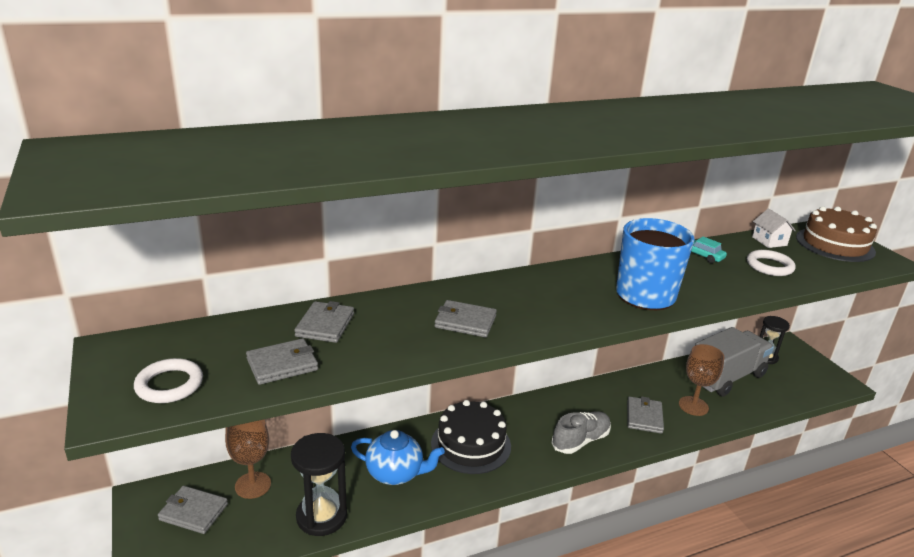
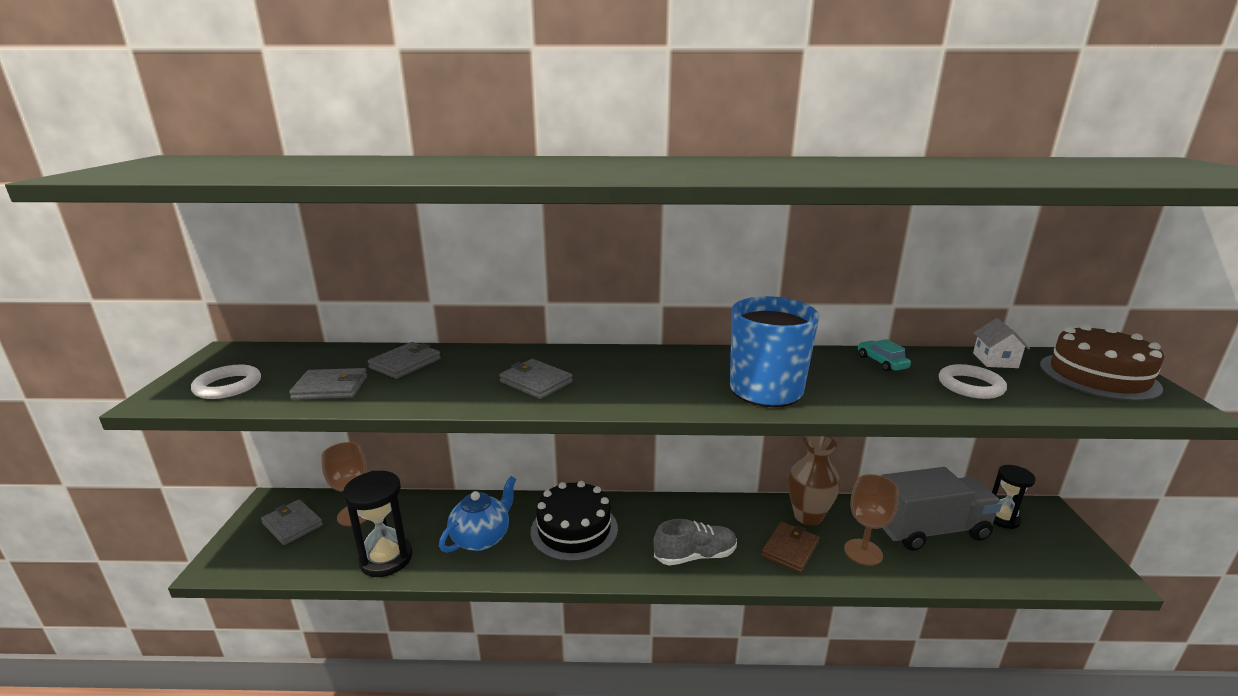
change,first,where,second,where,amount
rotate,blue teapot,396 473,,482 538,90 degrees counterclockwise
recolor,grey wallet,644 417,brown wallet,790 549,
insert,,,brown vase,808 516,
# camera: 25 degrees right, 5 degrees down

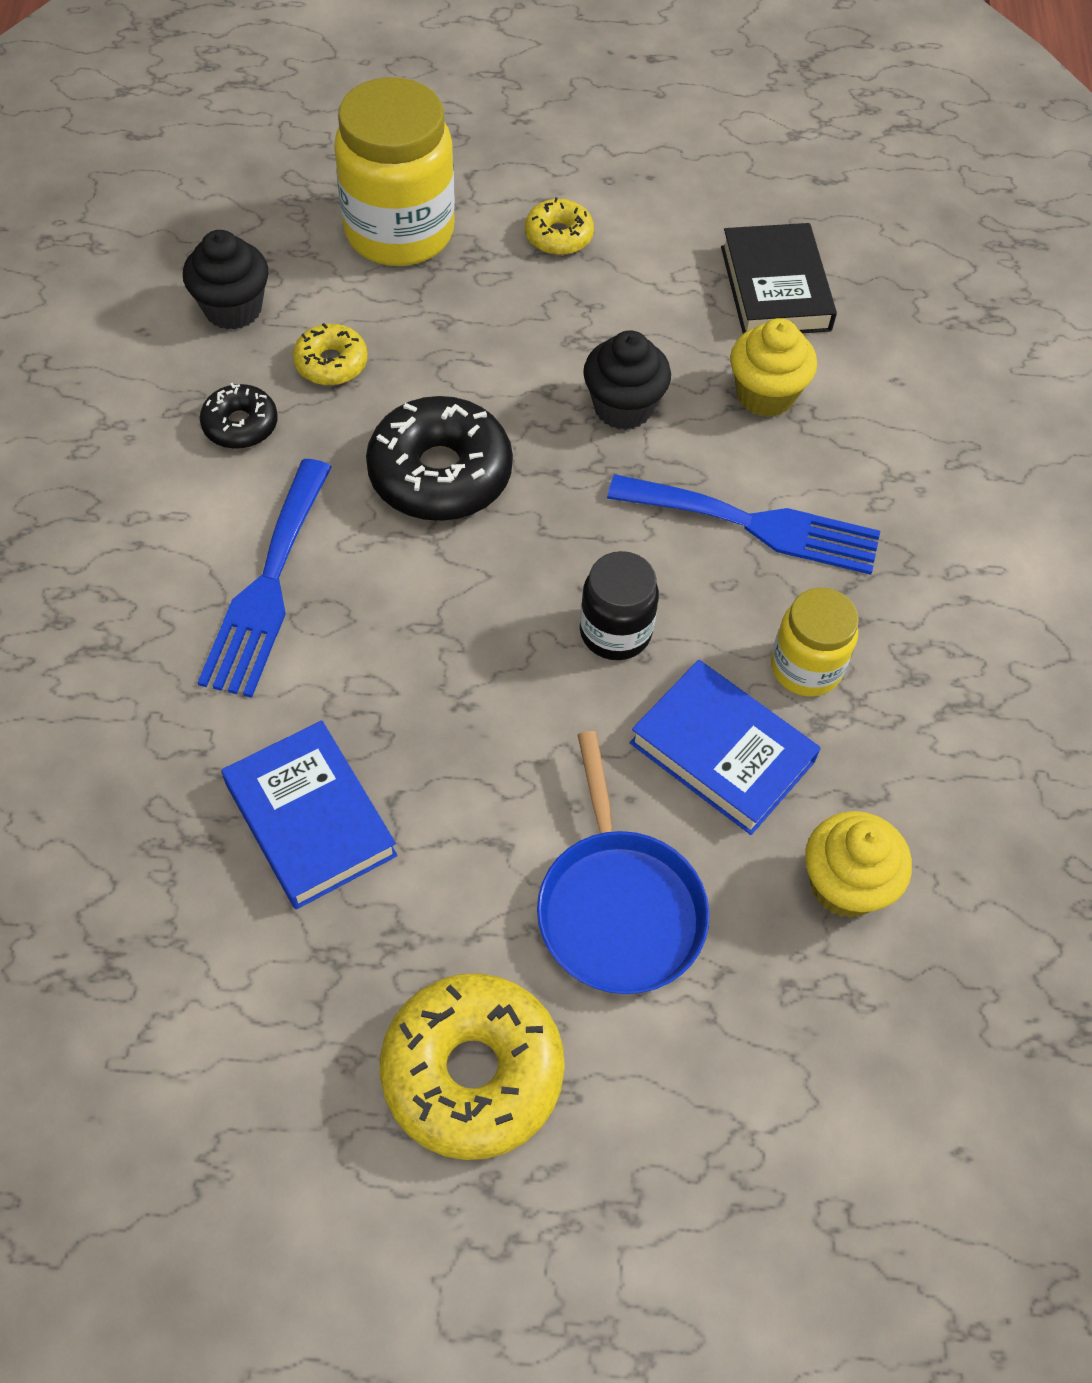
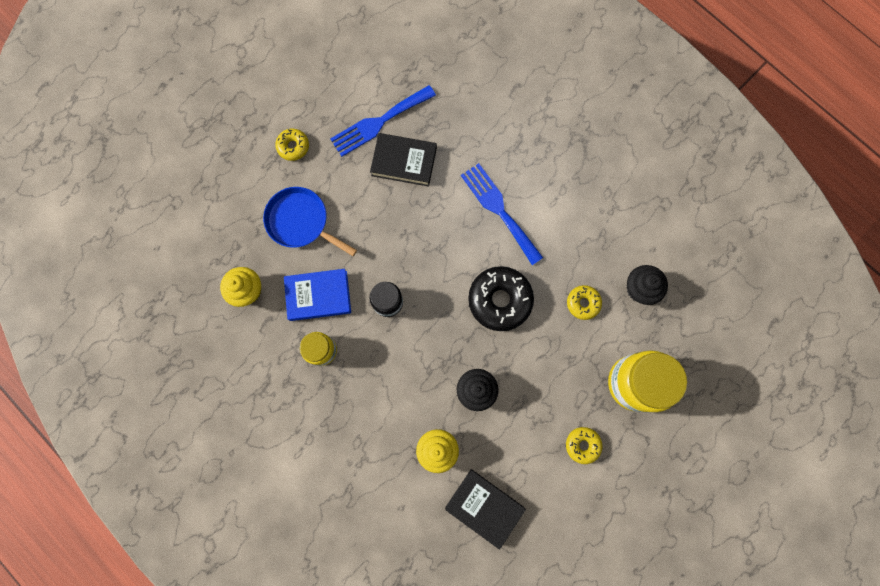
change,first,where,second,where,amount
delete,black donut,240 425,,,
recolor,blue book,310 819,black book,404 162,
resize,yellow donut,472 1072,,293 146,x0.54
move,blue fork,756 525,,379 122,
# camera: 135 degrees right, 20 degrees up

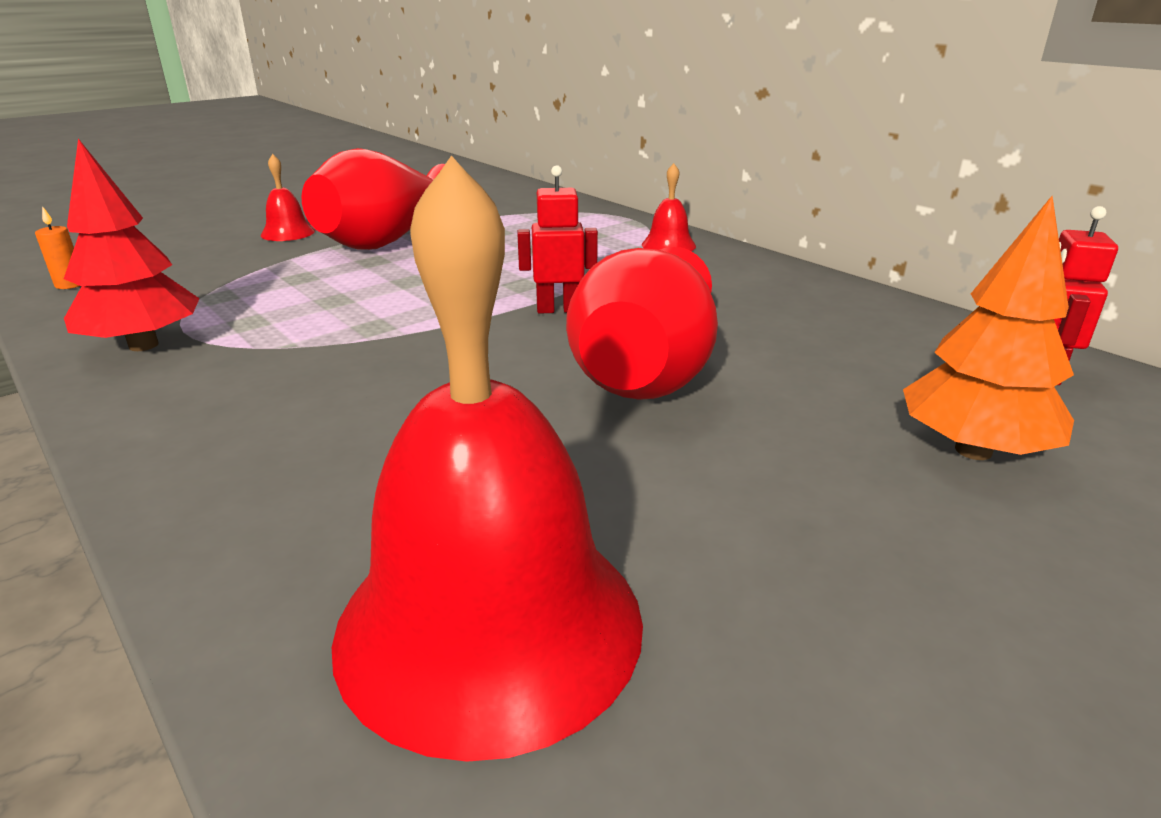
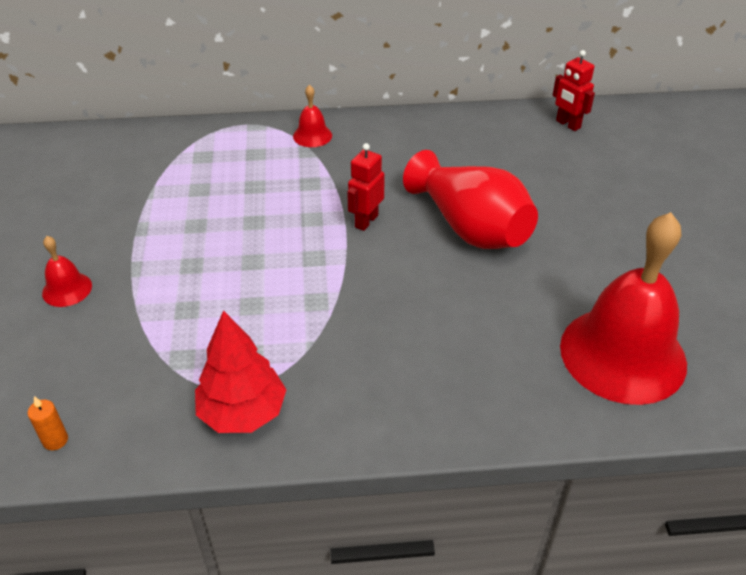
change,first,where,second,where,amount
delete,red vase,387 240,,,
delete,orange tree,973 450,,,
# camera: 55 degrees left, 15 degrees up

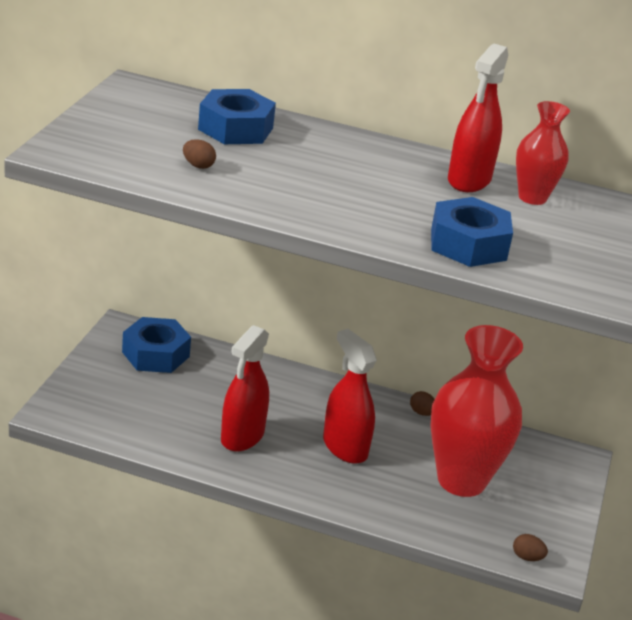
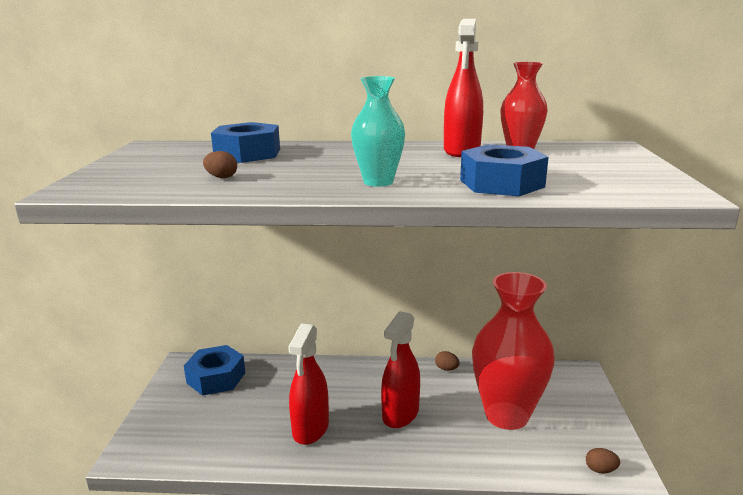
change,first,where,second,where,amount
rotate,red spray bottle,345 447,,400 414,105 degrees counterclockwise
insert,,,turquoise vase,378 182,
# camera: 10 degrees left, 10 degrees down

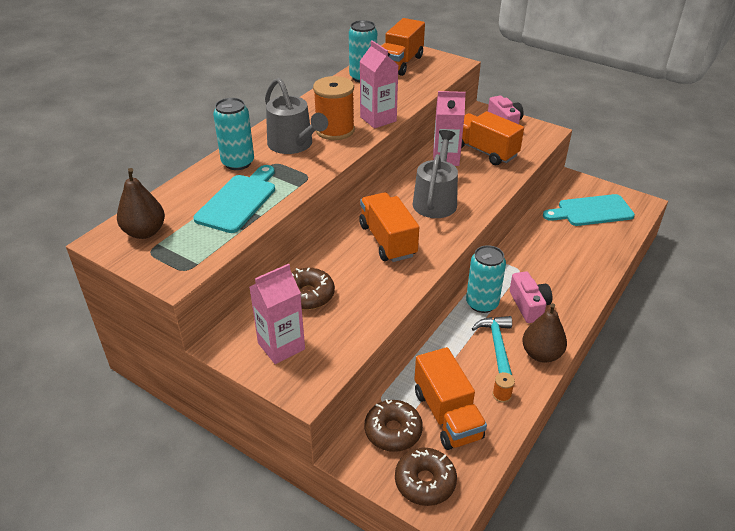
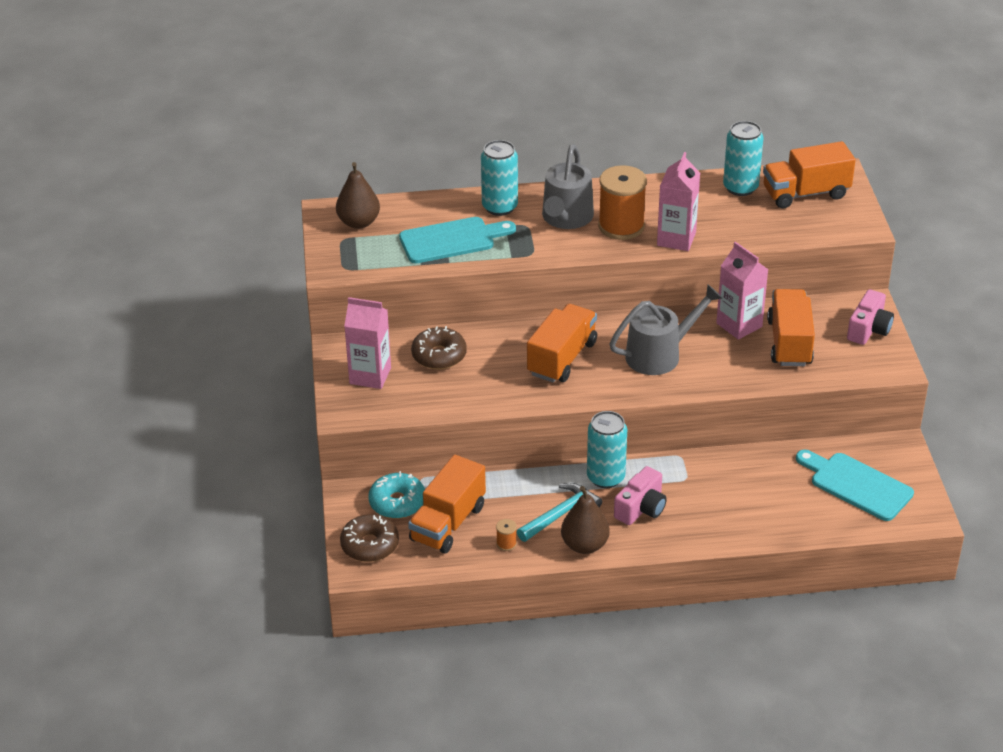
change,first,where,second,where,amount
recolor,brown donut,393 431,turquoise donut,397 503,
# camera: 50 degrees right, 0 degrees up

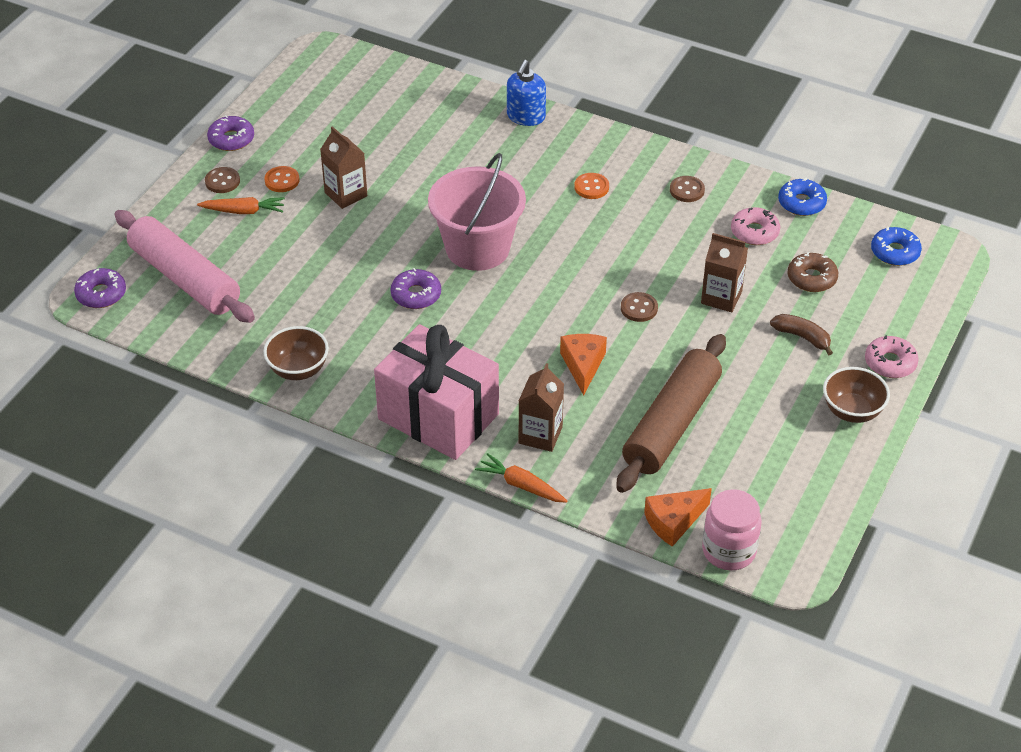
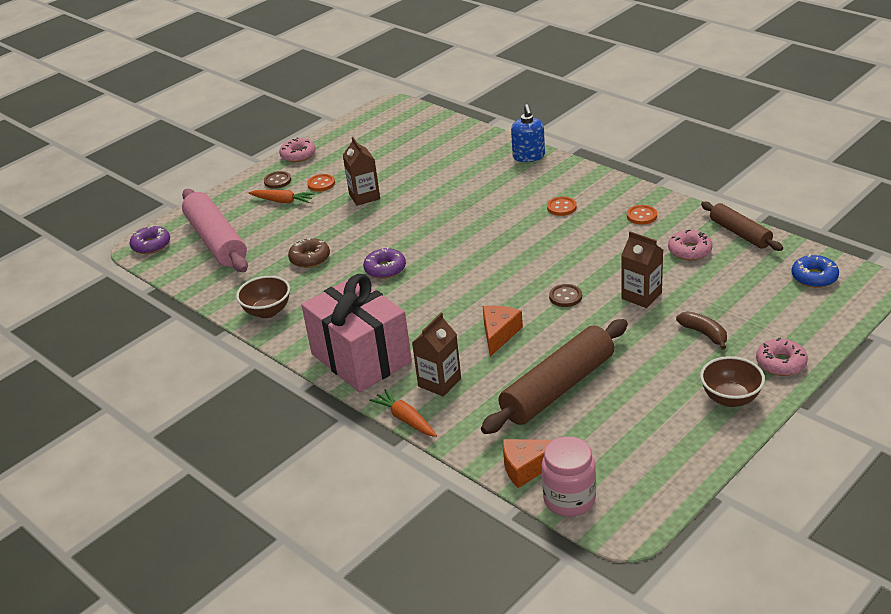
change,first,where,second,where,amount
recolor,purple donut,231 139,pink donut,298 155,
delete,pink bucket,477 248,,,
rotate,blue soap dispenser,526 117,,529 156,45 degrees counterclockwise
recolor,brown button,687 190,orange button,641 216,
replace,blue donut,801 203,brown rolling pin,740 233,
move,brown donut,811 278,,310 258,
# camera: 20 degrees right, 10 degrees down

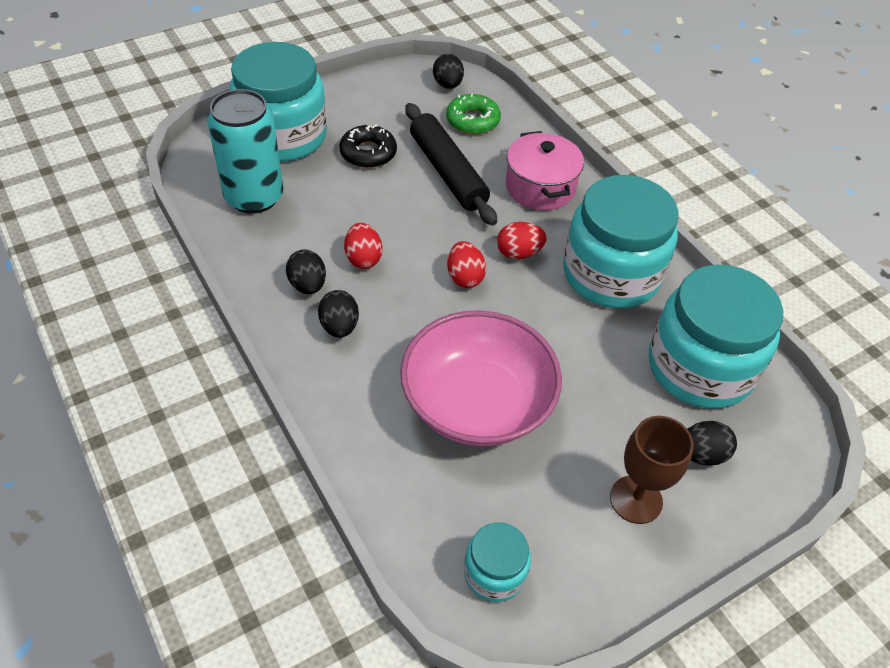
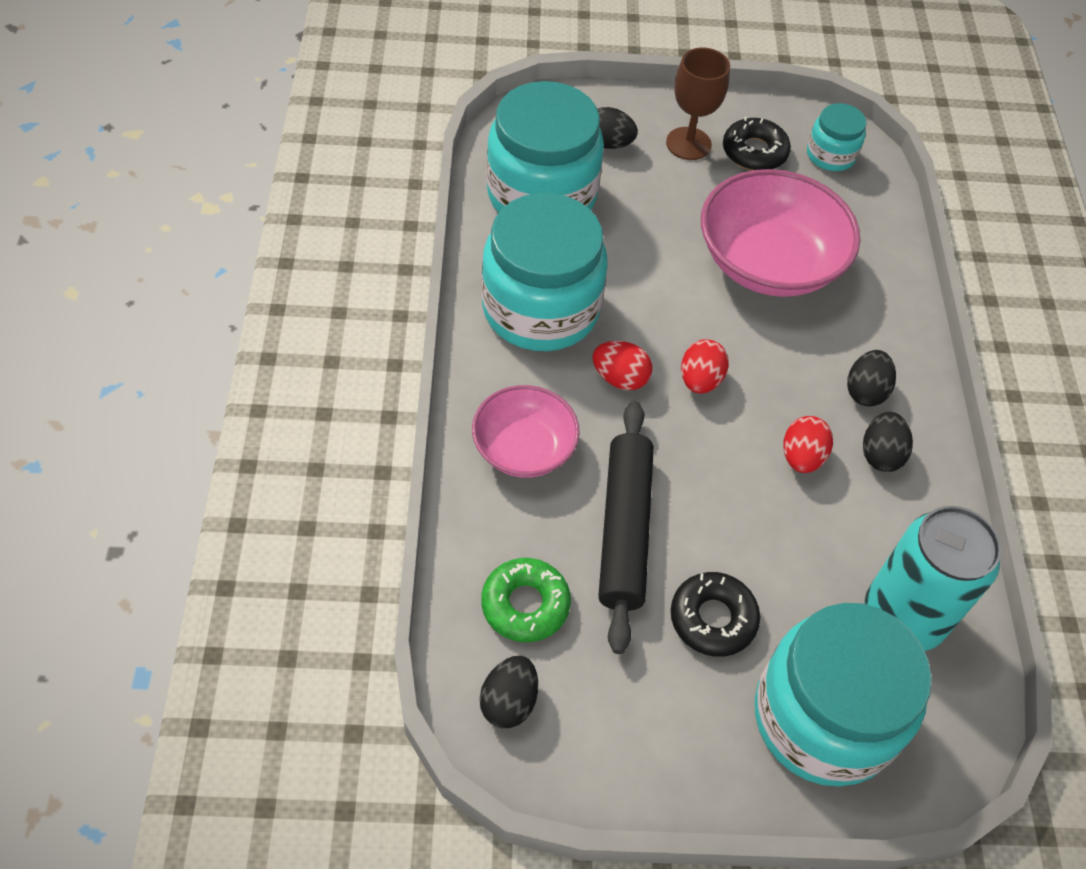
change,first,where,second,where,amount
replace,pink pot,540 187,pink bowl,524 448,
insert,,,black donut,754 152,
# camera: 150 degrees left, 5 degrees up

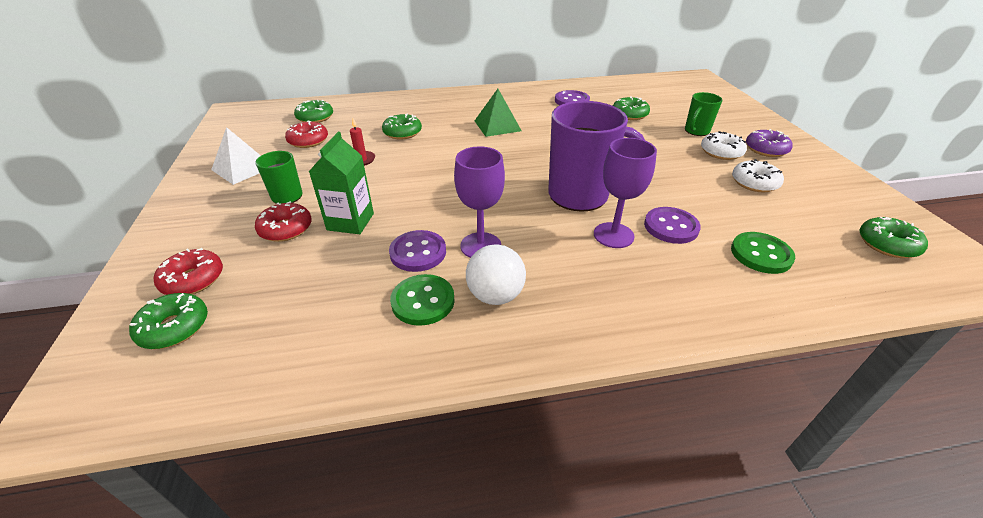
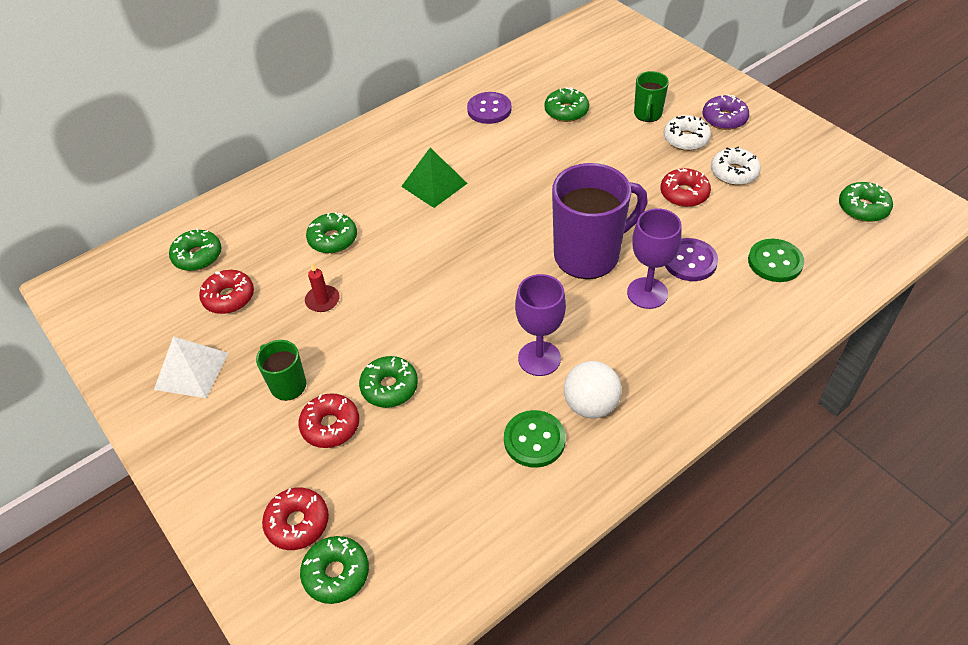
change,first,where,second,where,amount
replace,green carton,350 222,green donut,389 387,
delete,purple button,418 252,,,
insert,,,red donut,684 194,
# camera: 25 degrees left, 10 degrees up

